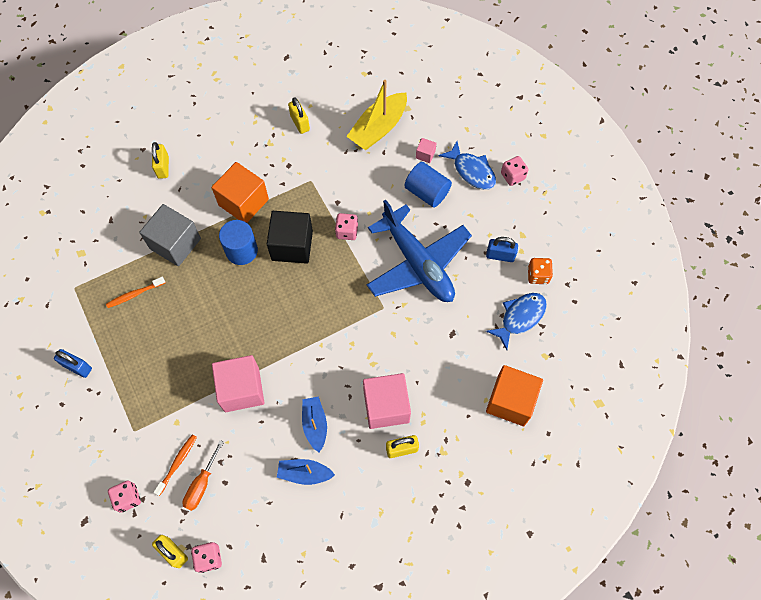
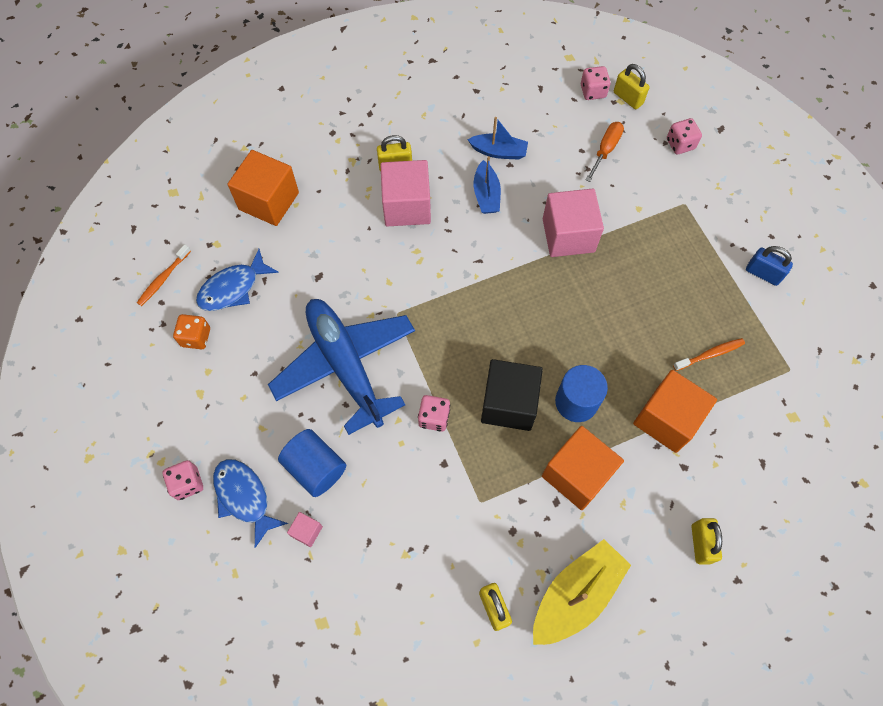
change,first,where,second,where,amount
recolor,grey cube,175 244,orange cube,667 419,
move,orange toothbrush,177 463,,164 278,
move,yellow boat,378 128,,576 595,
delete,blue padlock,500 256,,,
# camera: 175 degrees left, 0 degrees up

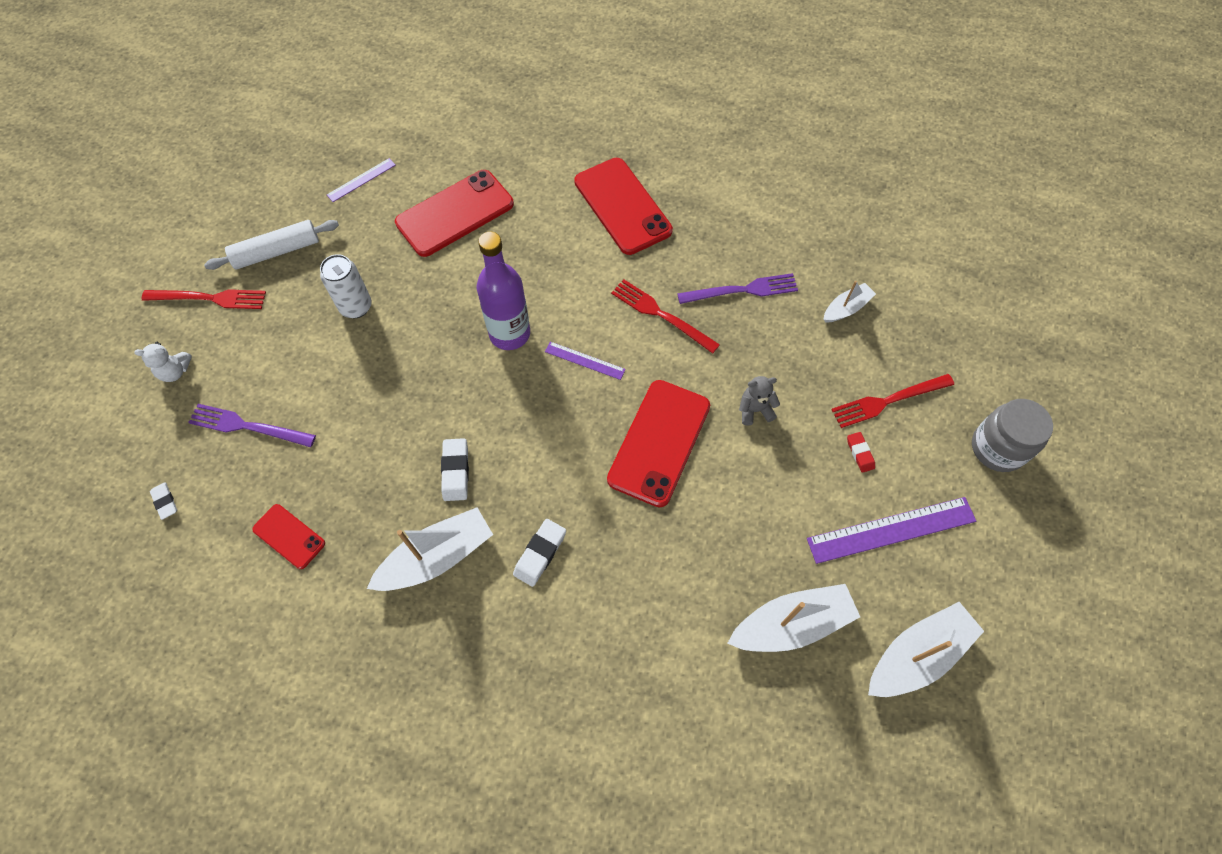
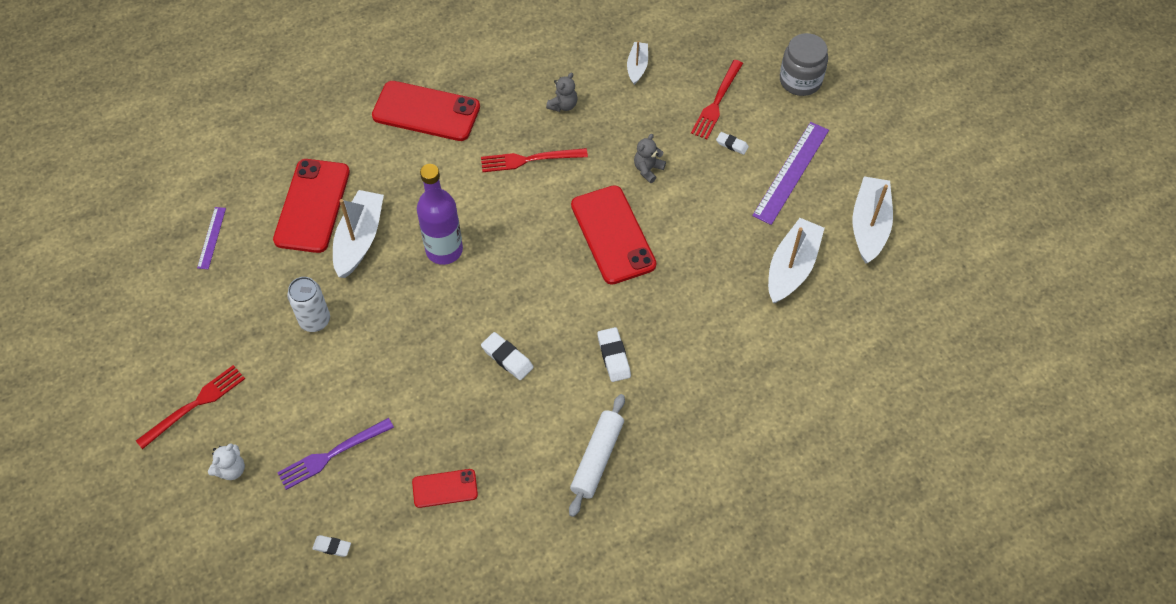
change,first,where,second,where,amount
move,white rolling pin,277 251,,597 458,
move,white boat,437 557,,359 239,
delete,purple ruler,584 360,,,
replace,purple fork,741 290,grey teddy bear,563 105,
recolor,red eraser,860 453,white eraser,732 145,
# camera: 45 degrees left, 5 degrees down

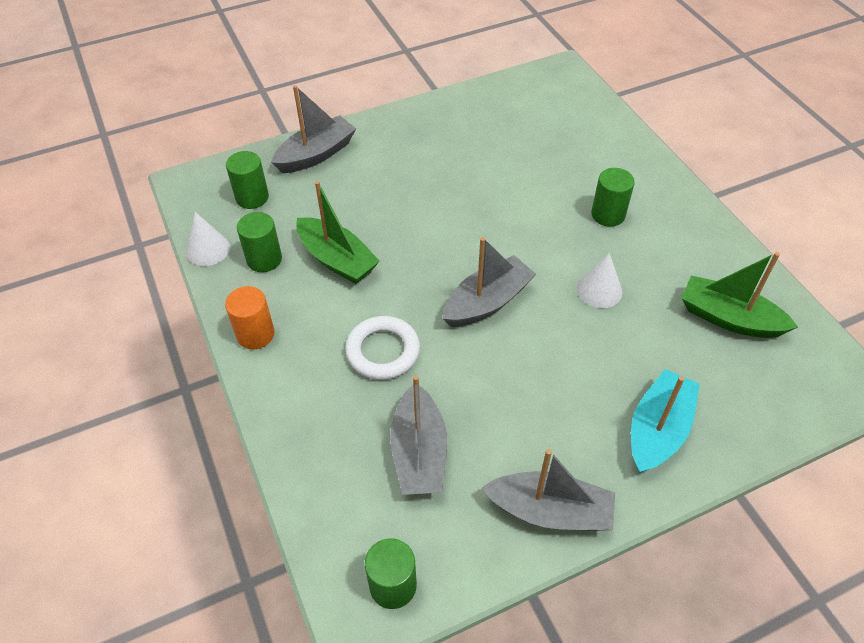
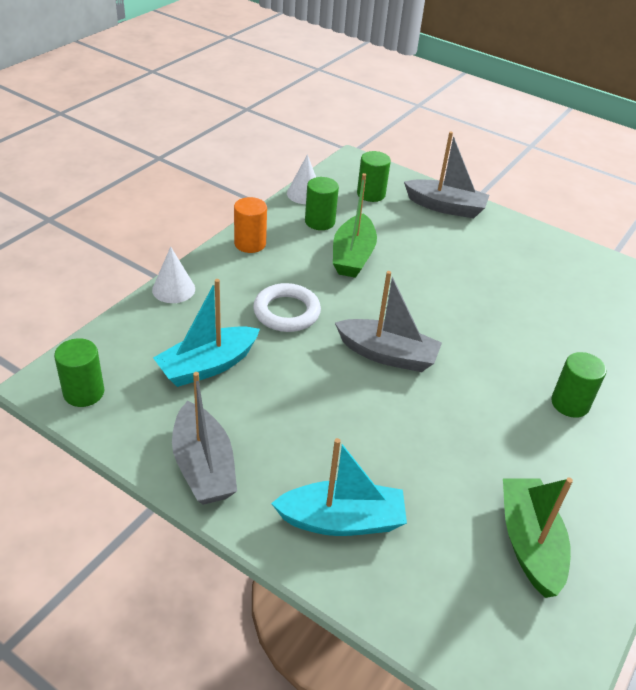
change,first,where,second,where,amount
recolor,grey boat,419 452,turquoise boat,207 366,
move,white cone,599 290,,173 289,
# camera: 55 degrees right, 10 degrees down

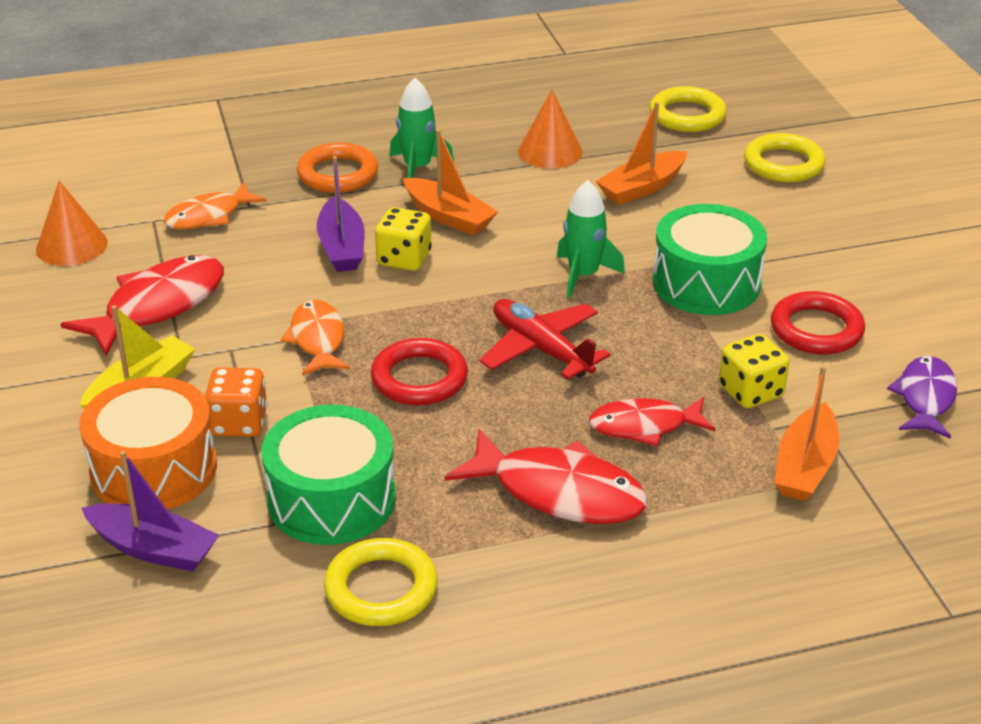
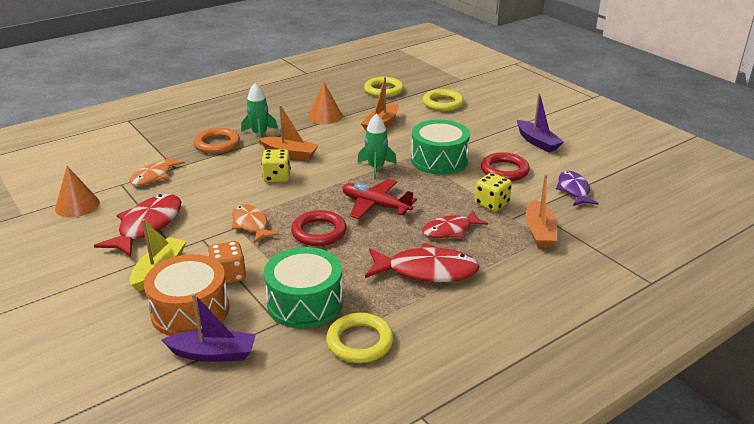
change,first,where,second,where,amount
move,purple boat,342 247,,537 142,
# camera: 20 degrees left, 5 degrees down

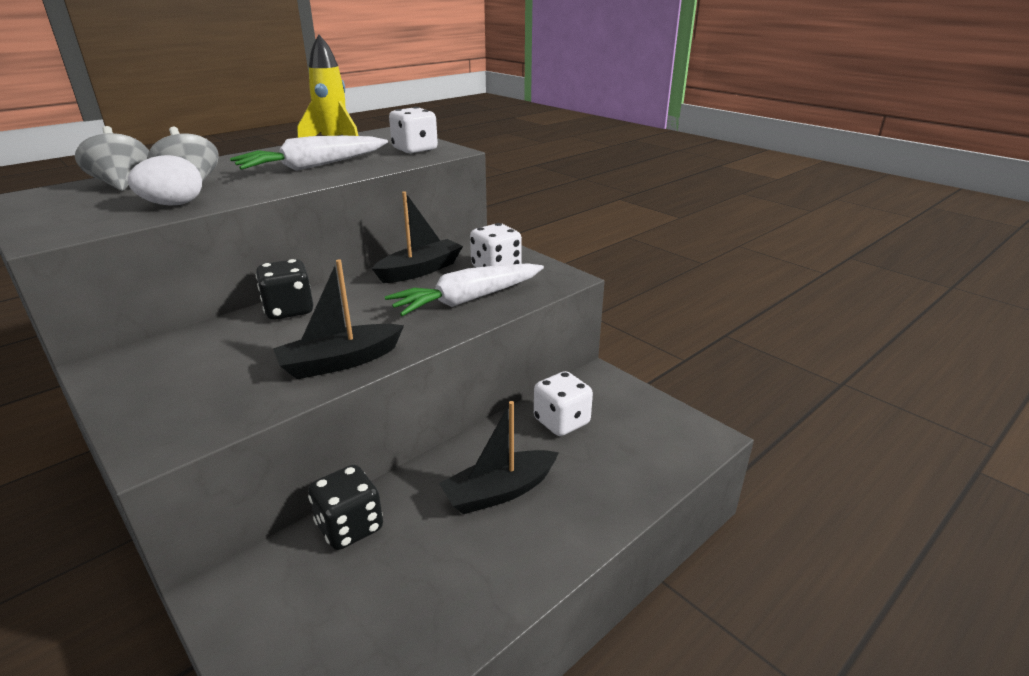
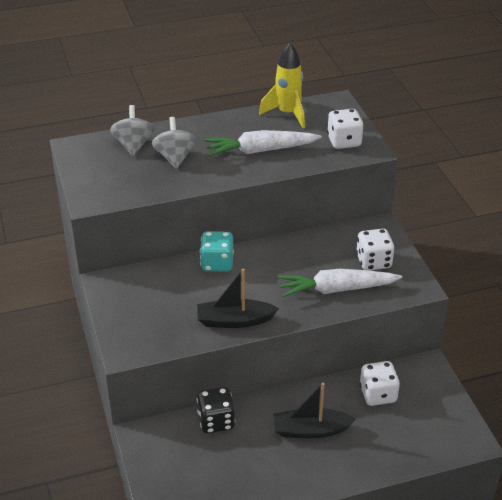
change,first,where,second,where,amount
delete,white egg,173 204,,,
recolor,black dice,289 310,turquoise dice,217 263,
delete,black boat,420 270,,,
# camera: 25 degrees right, 10 degrees up

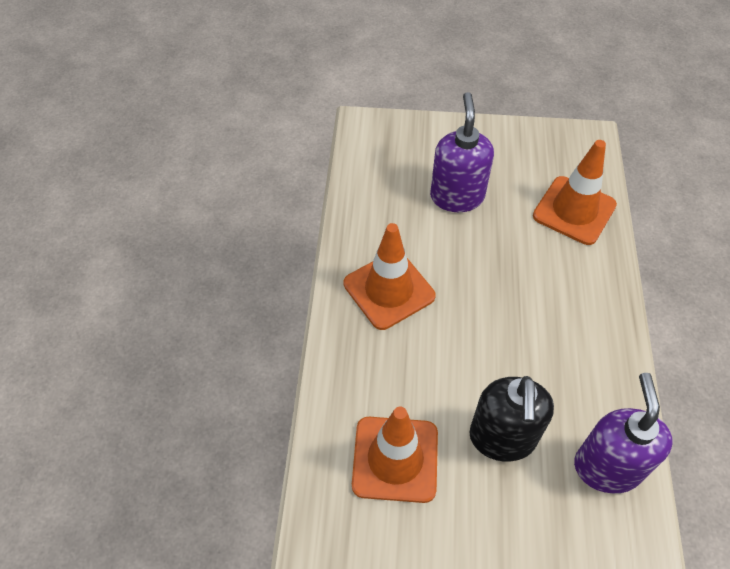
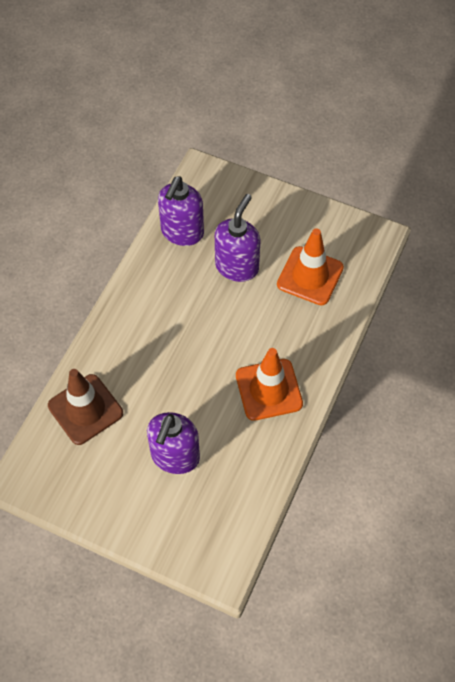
change,first,where,second,where,amount
recolor,black soap dispenser,502 438,purple soap dispenser,237 266,
recolor,orange traffic cone,574 210,brown traffic cone,85 409,
# camera: 160 degrees left, 5 degrees up

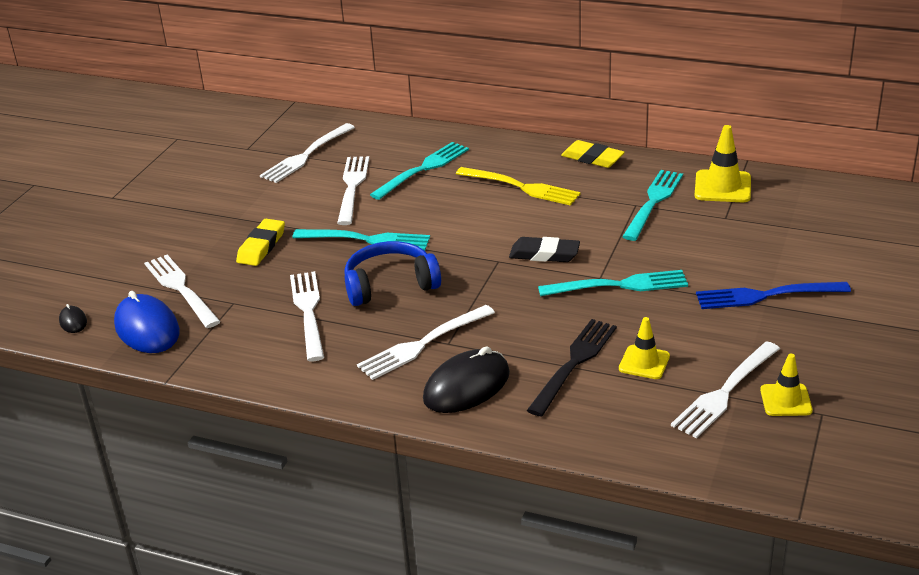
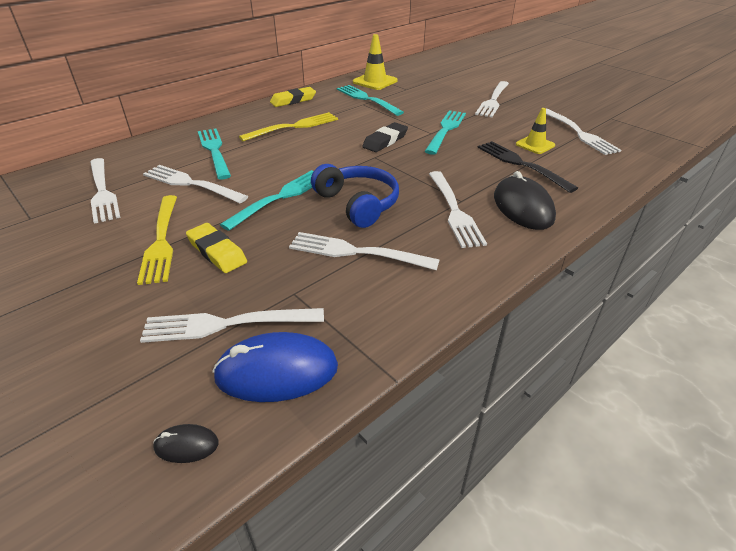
change,first,where,second,where,amount
rotate,blue headphones,390 285,,358 204,135 degrees clockwise
recolor,blue fork,766 295,white fork,493 100,
delete,yellow traffic cone,786 400,,,
insert,,,yellow fork,161 240,
# camera: 65 degrees left, 5 degrees up

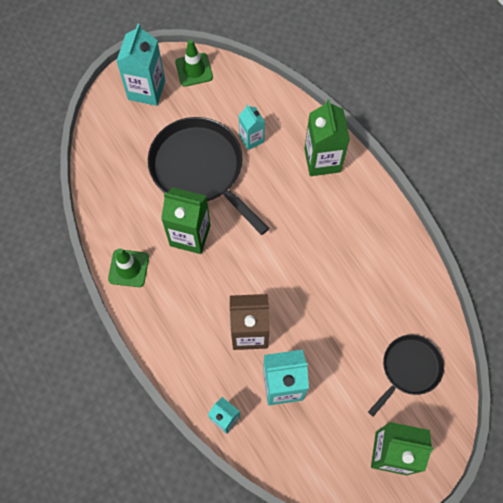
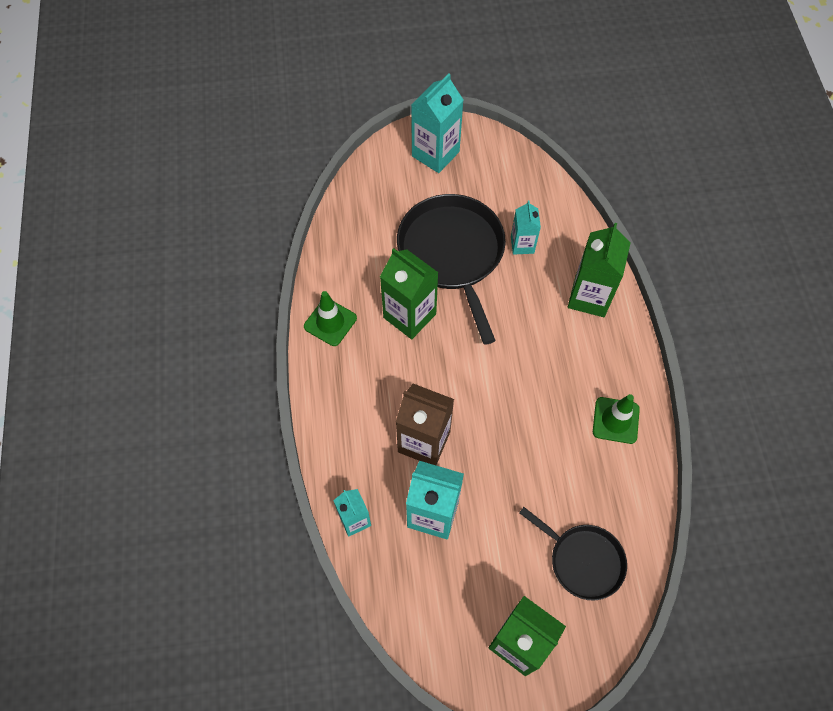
change,first,where,second,where,amount
move,green traffic cone,194 70,,615 420,
rotate,black pan,409 369,,583 560,60 degrees clockwise
# camera: 25 degrees right, 5 degrees down

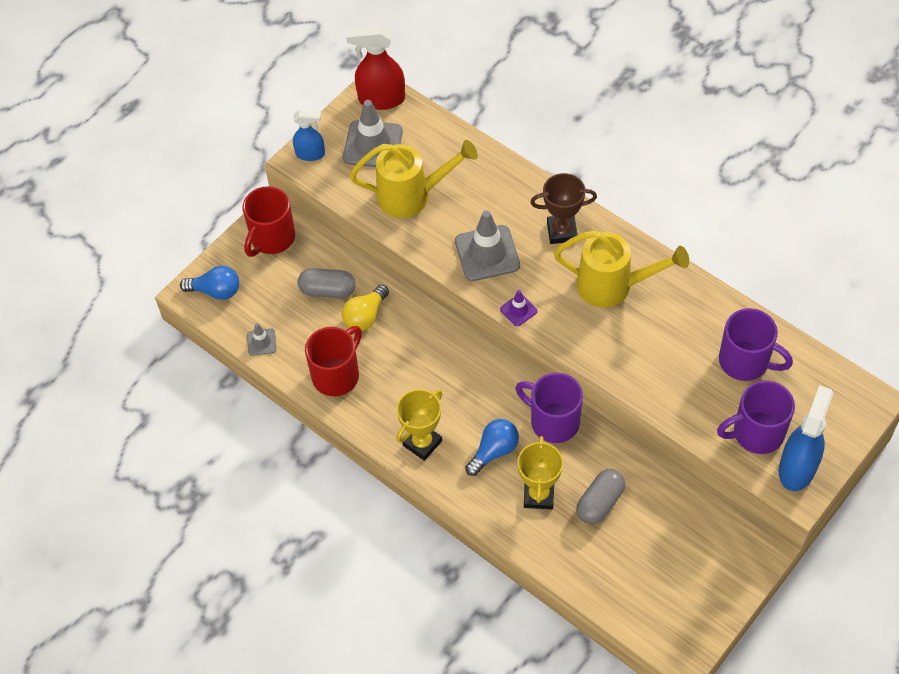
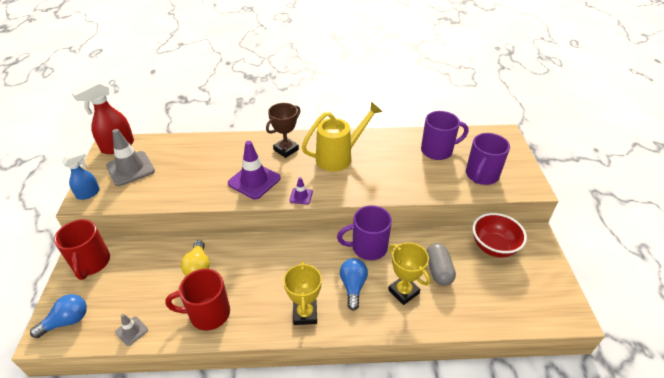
change,first,where,second,where,amount
delete,grey capsule,328 290,,,
rotate,red mug,337 375,,208 313,90 degrees counterclockwise
delete,yellow watering can,412 196,,,
recolor,grey traffic cone,487 253,purple traffic cone,254 181,
delete,blue spray bottle,797 468,,,
insert,,,red bowl,493 247,
# camera: 45 degrees left, 15 degrees down

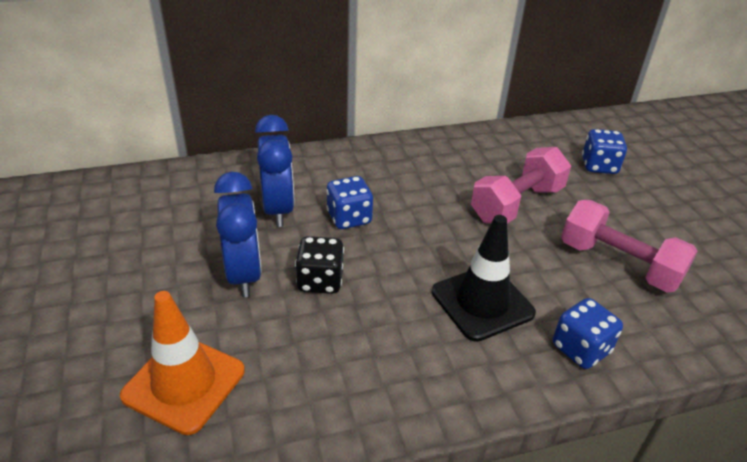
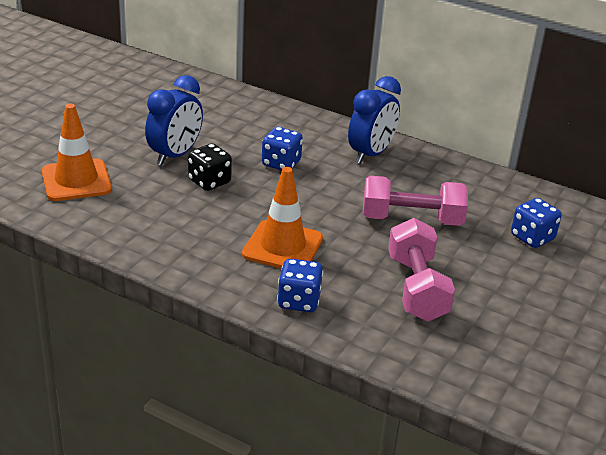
change,first,where,second,where,amount
move,blue clock,278 209,,370 154,
recolor,black traffic cone,482 302,orange traffic cone,282 246,
# camera: 45 degrees right, 5 degrees down

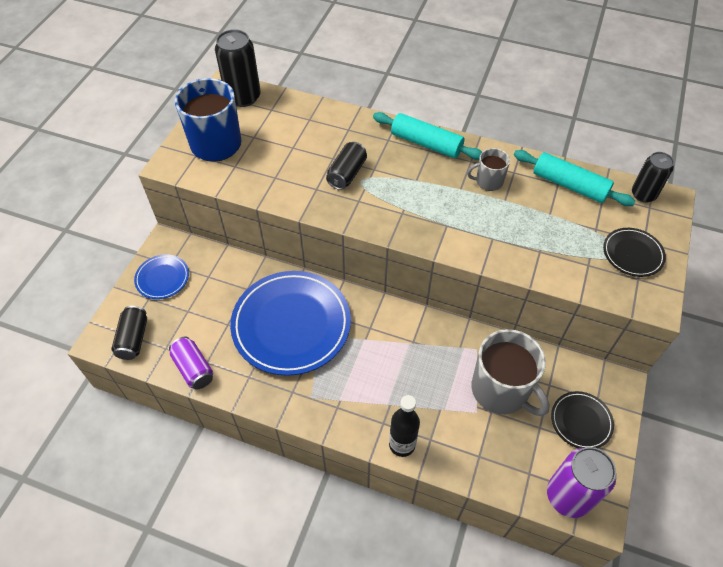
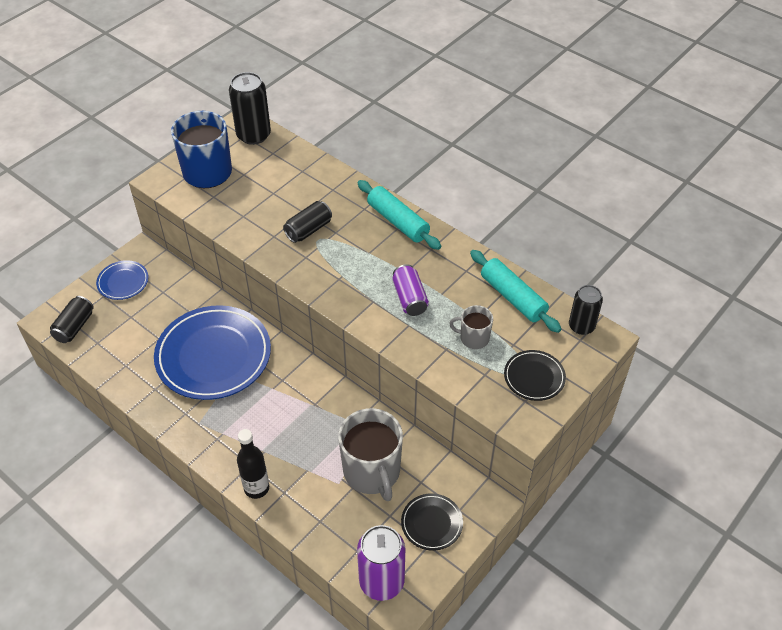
change,first,where,second,where,amount
move,purple can,193 369,,409 298,
move,grey mug,488 181,,473 338,
# camera: 20 degrees right, 5 degrees down

